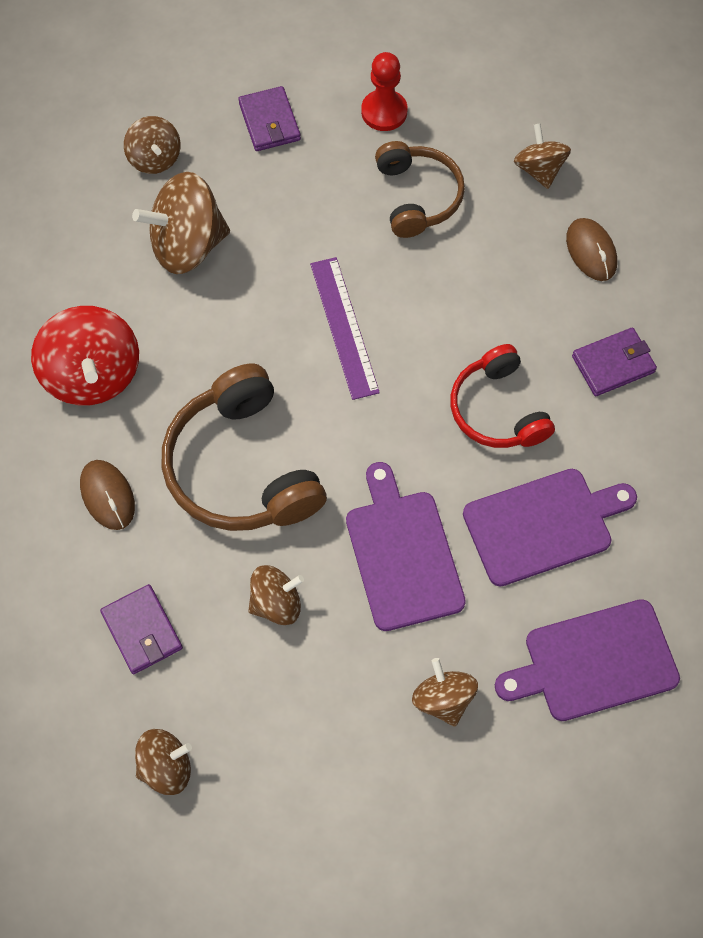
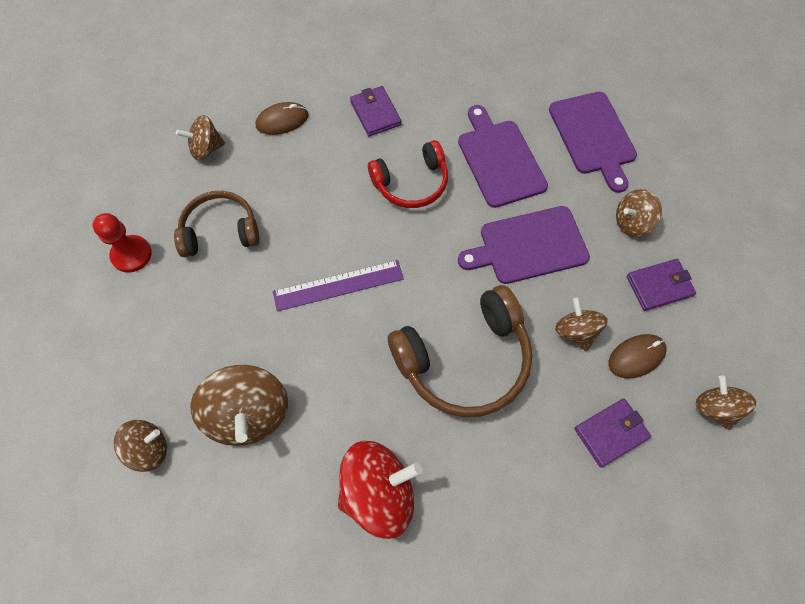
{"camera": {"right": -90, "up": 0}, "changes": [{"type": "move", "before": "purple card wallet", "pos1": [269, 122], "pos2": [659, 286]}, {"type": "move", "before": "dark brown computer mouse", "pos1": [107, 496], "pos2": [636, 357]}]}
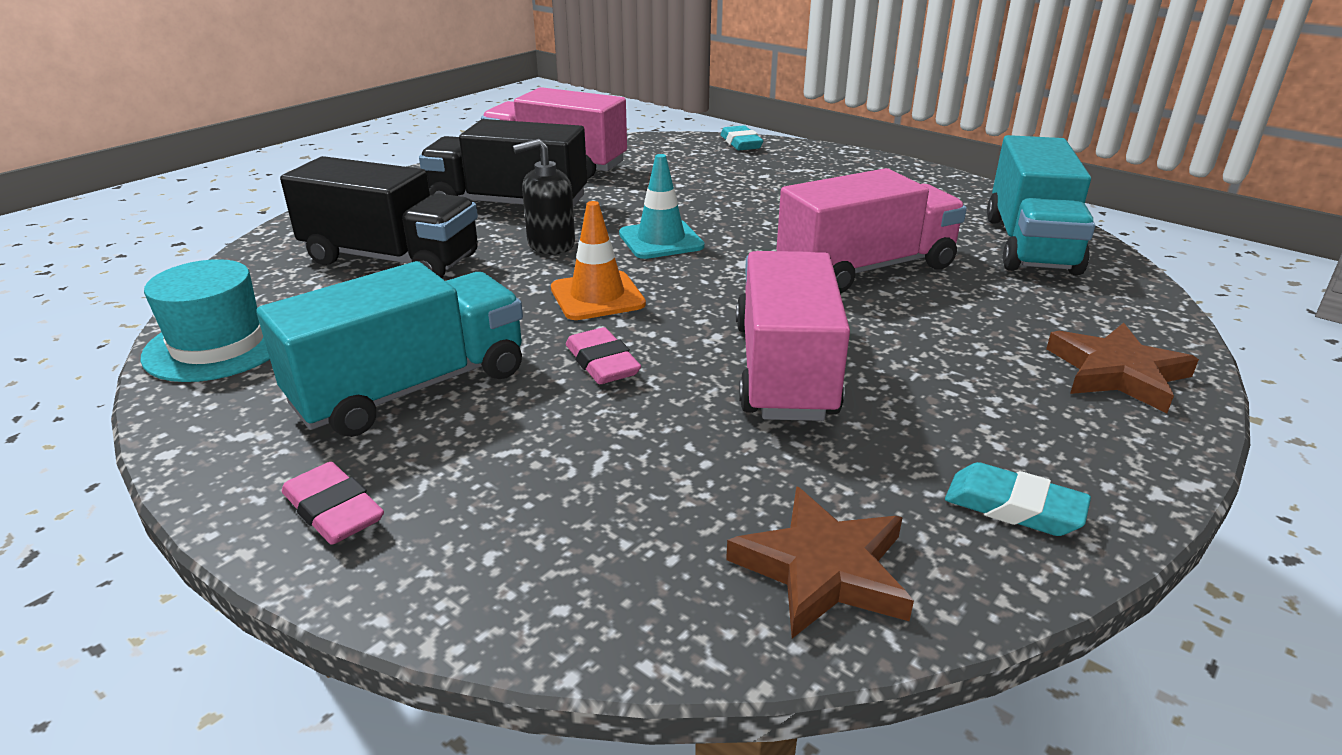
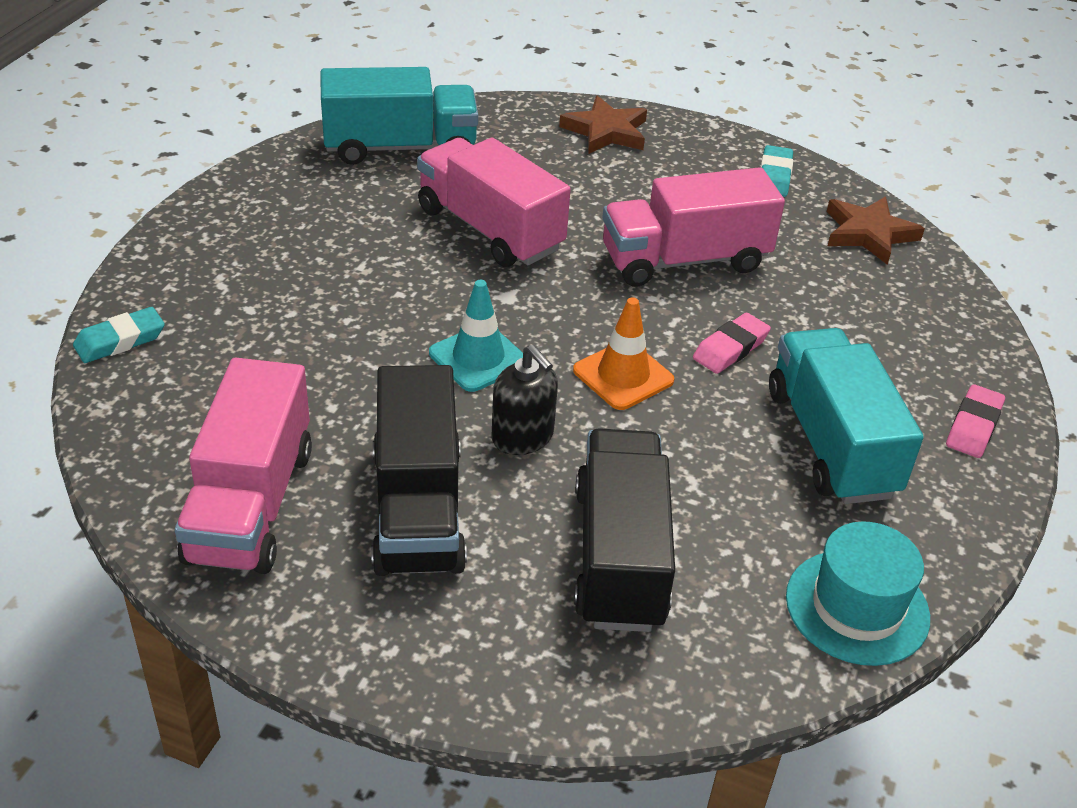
{"camera": {"right": -110, "up": 10}, "changes": [{"type": "rotate", "before": "aqua lorry", "pos1": [411, 388], "pos2": [830, 442], "turn": 45}]}
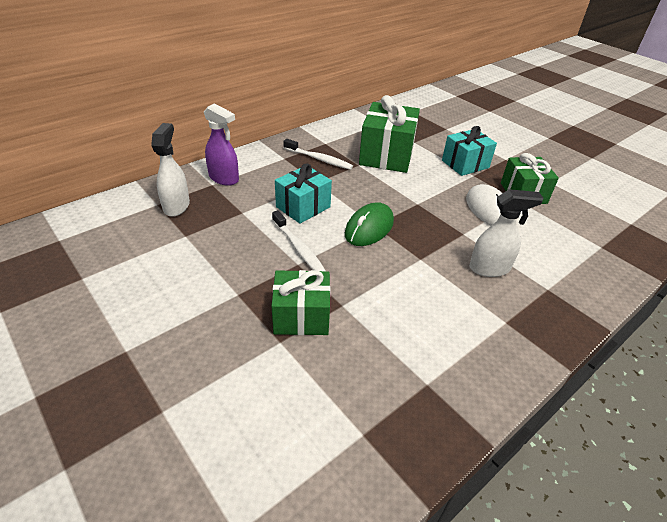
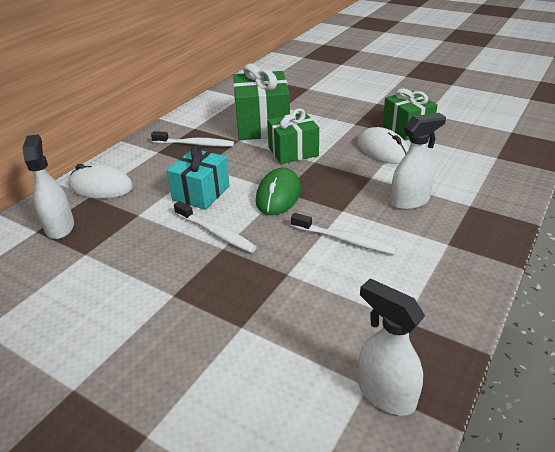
{"camera": {"right": -15, "up": -5}, "changes": [{"type": "replace", "before": "purple spray cleaner", "after": "white computer mouse", "pos1": [224, 178], "pos2": [101, 187]}, {"type": "delete", "before": "aqua present", "pos1": [465, 164]}, {"type": "move", "before": "leaf-green present", "pos1": [301, 316], "pos2": [293, 151]}, {"type": "insert", "after": "white toothbrush", "pos2": [344, 240]}, {"type": "insert", "after": "white spray cleaner", "pos2": [385, 393]}]}
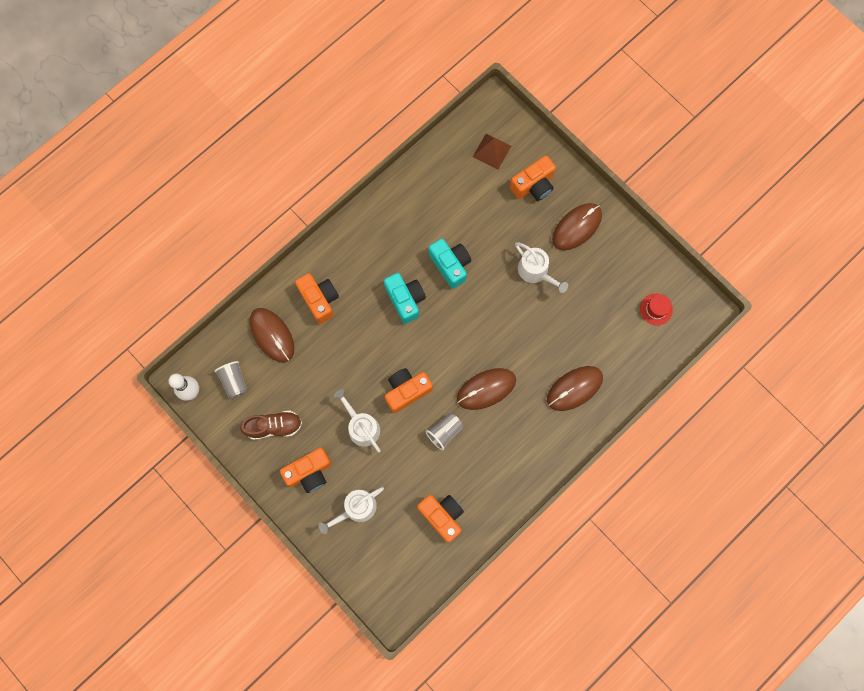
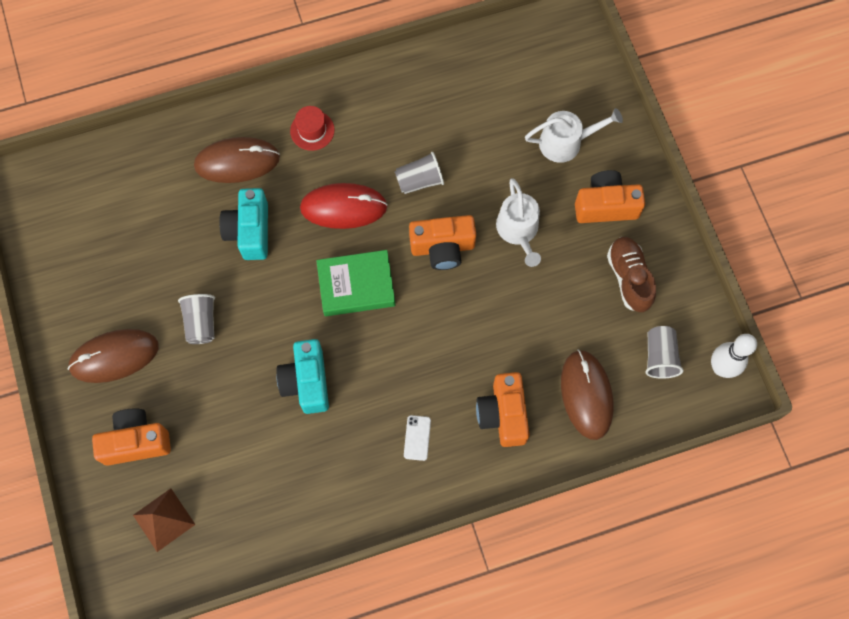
{"camera": {"right": -155, "up": -5}, "changes": [{"type": "replace", "before": "white sprinkling can", "after": "gray cup", "pos1": [536, 271], "pos2": [201, 323]}, {"type": "move", "before": "aqua camera", "pos1": [405, 300], "pos2": [249, 231]}, {"type": "move", "before": "red top hat", "pos1": [656, 309], "pos2": [312, 130]}, {"type": "recolor", "before": "dark brown computer mouse", "after": "red computer mouse", "pos1": [486, 389], "pos2": [343, 207]}, {"type": "rotate", "before": "dark brown sneaker", "pos1": [274, 426], "pos2": [629, 278], "turn": 60}, {"type": "delete", "before": "orange camera", "pos1": [442, 516]}, {"type": "insert", "after": "leaf-green book", "pos2": [356, 286]}, {"type": "insert", "after": "white mobile phone", "pos2": [417, 438]}]}
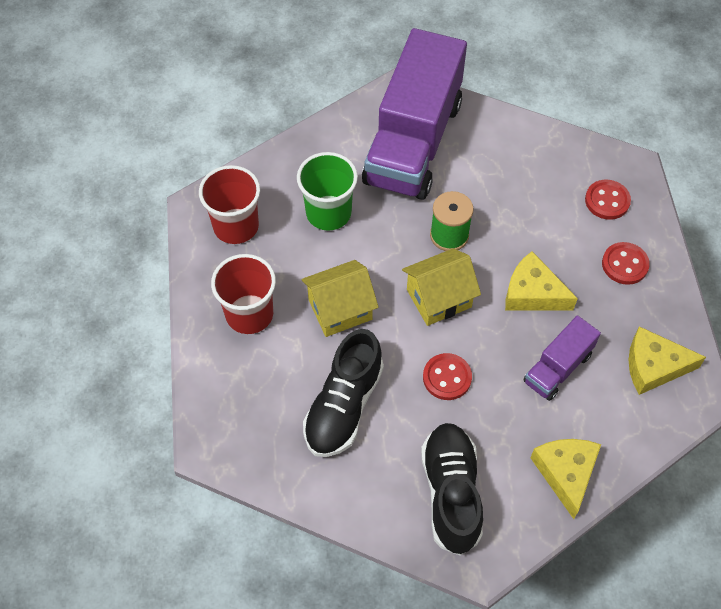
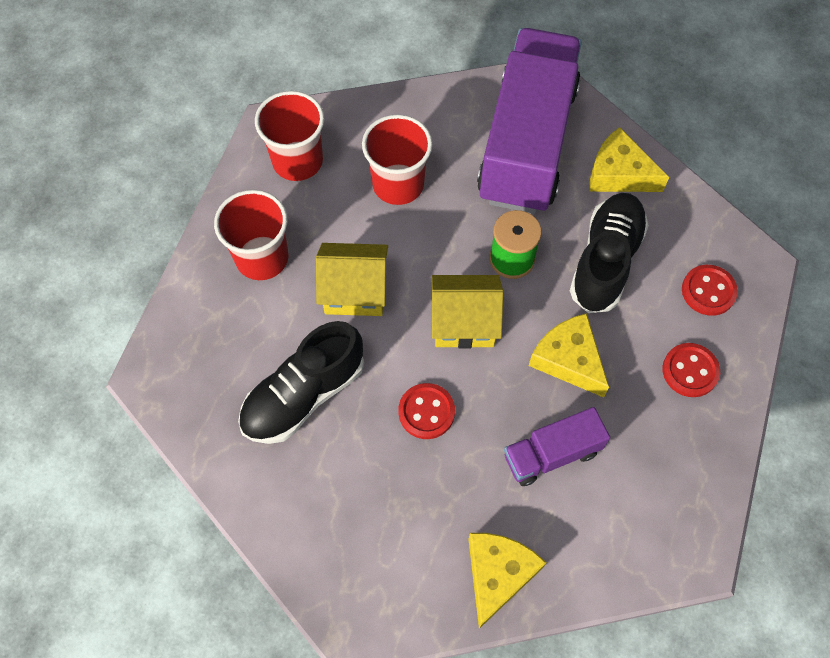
{"camera": {"right": 25, "up": 5}, "changes": [{"type": "rotate", "before": "purple lorry", "pos1": [413, 142], "pos2": [527, 143], "turn": 150}, {"type": "recolor", "before": "leaf-green cup", "after": "red cup", "pos1": [328, 213], "pos2": [398, 184]}, {"type": "move", "before": "yellow cheese wedge", "pos1": [654, 366], "pos2": [619, 173]}, {"type": "move", "before": "ebony sneaker", "pos1": [451, 493], "pos2": [605, 261]}]}
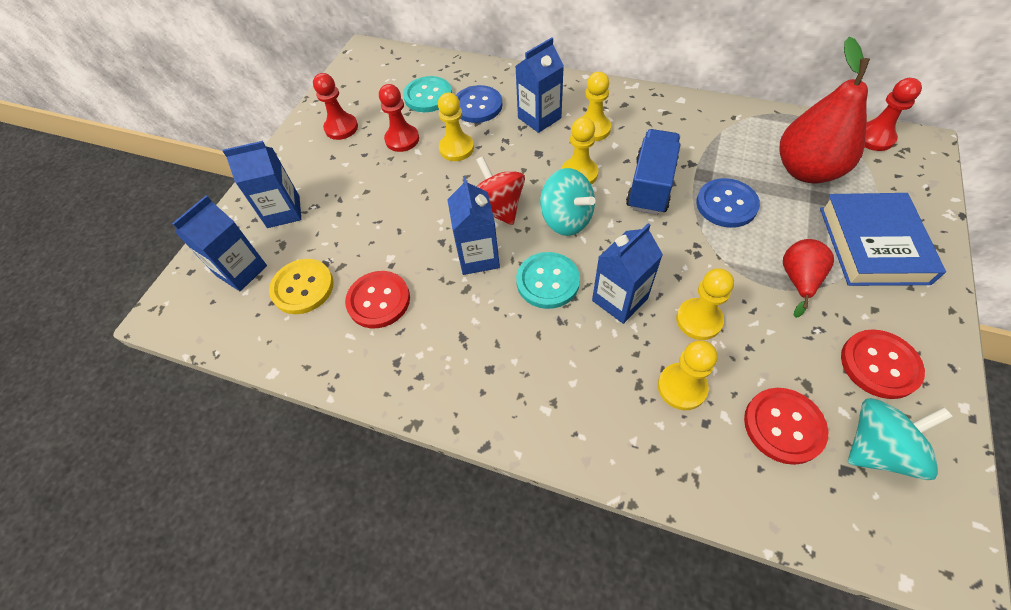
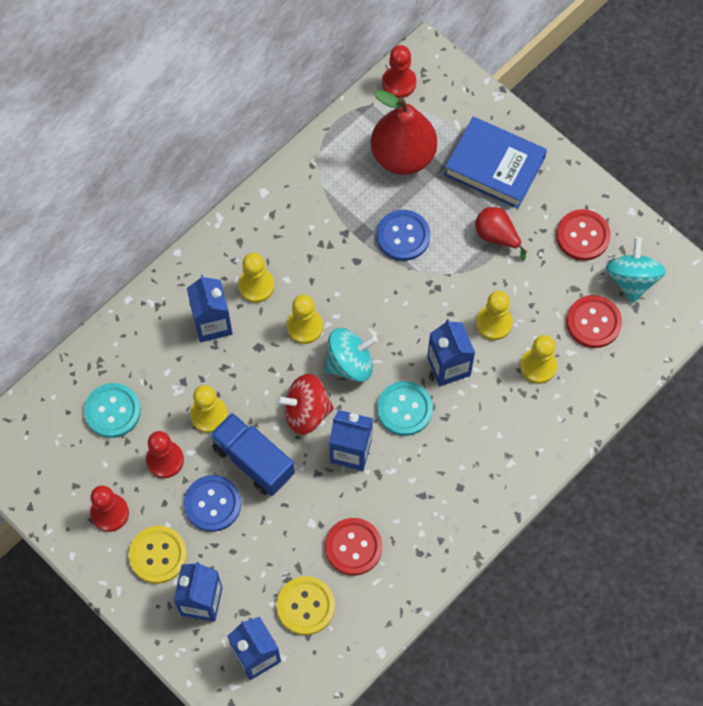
{"camera": {"right": -70, "up": 10}, "changes": [{"type": "move", "before": "cobalt sewing button", "pos1": [477, 106], "pos2": [212, 504]}, {"type": "move", "before": "cobalt lorry", "pos1": [651, 186], "pos2": [253, 460]}, {"type": "insert", "after": "yellow sewing button", "pos2": [158, 555]}]}
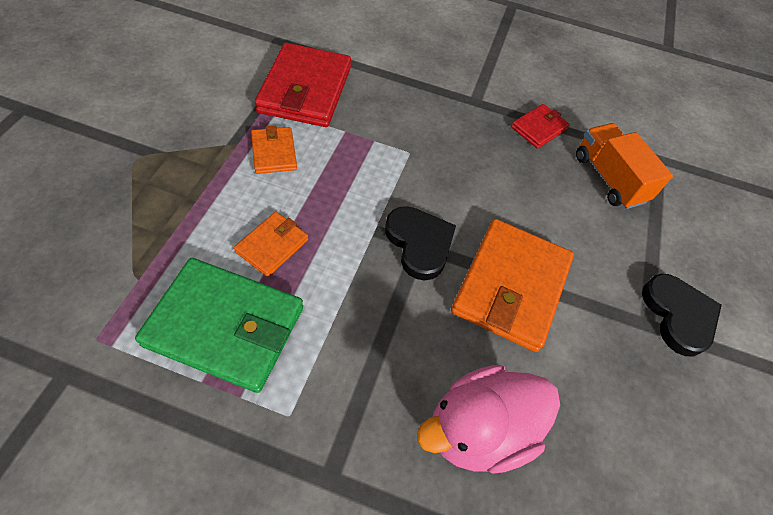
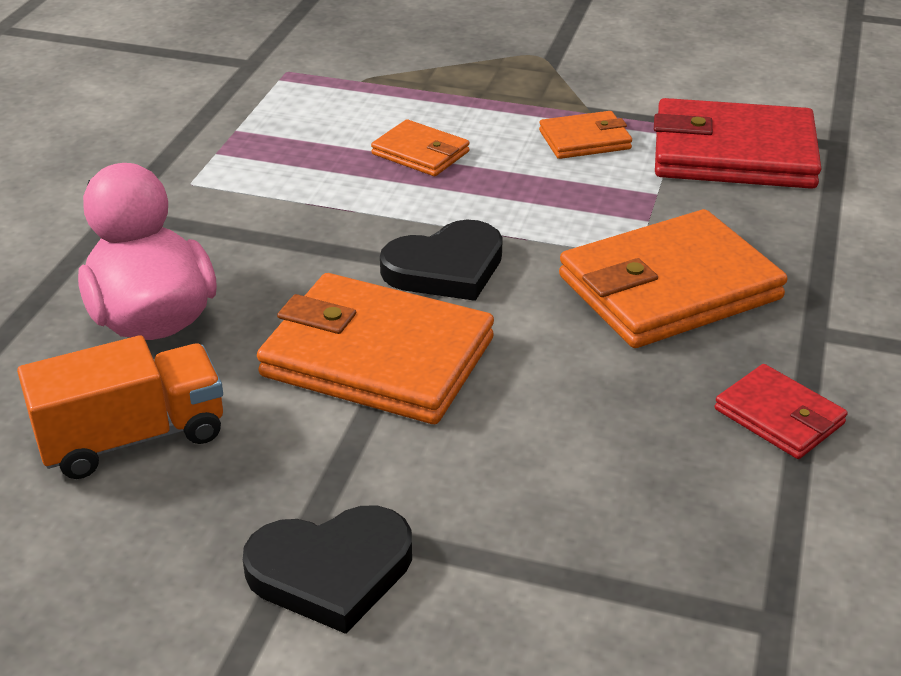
{"camera": {"right": 95, "up": -20}, "changes": [{"type": "move", "before": "orange lorry", "pos1": [609, 178], "pos2": [132, 438]}, {"type": "delete", "before": "leaf-green card wallet", "pos1": [225, 326]}, {"type": "insert", "after": "orange card wallet", "pos2": [669, 287]}]}
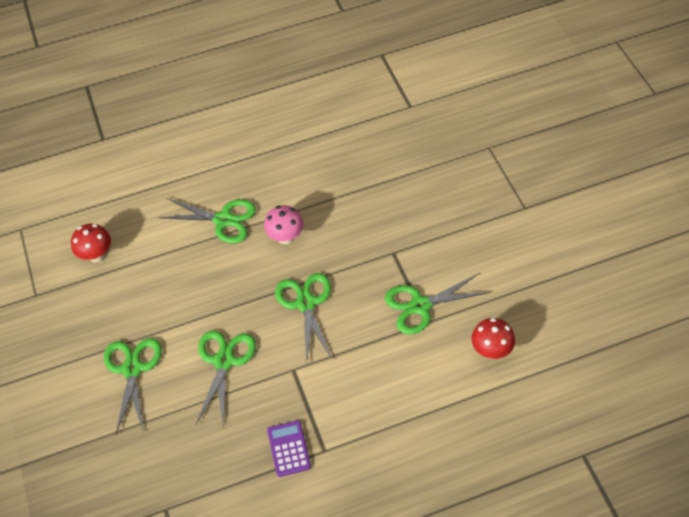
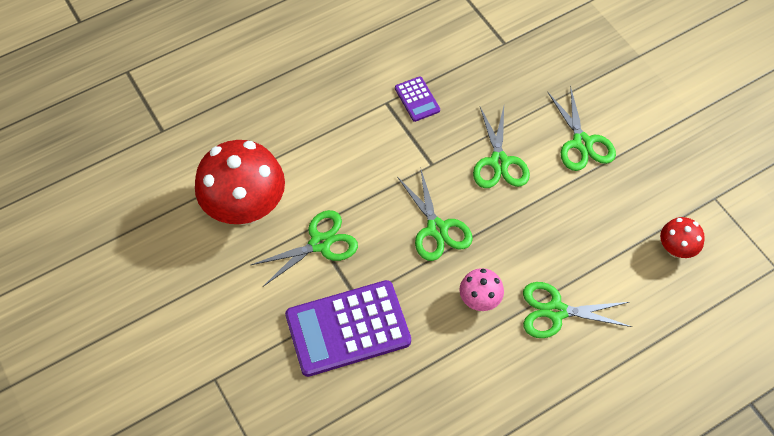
{"camera": {"right": 165, "up": 5}, "changes": [{"type": "resize", "before": "red mushroom", "pos1": [491, 350], "pos2": [246, 208], "scale": 2.08}, {"type": "insert", "after": "purple calculator", "pos2": [348, 328]}]}
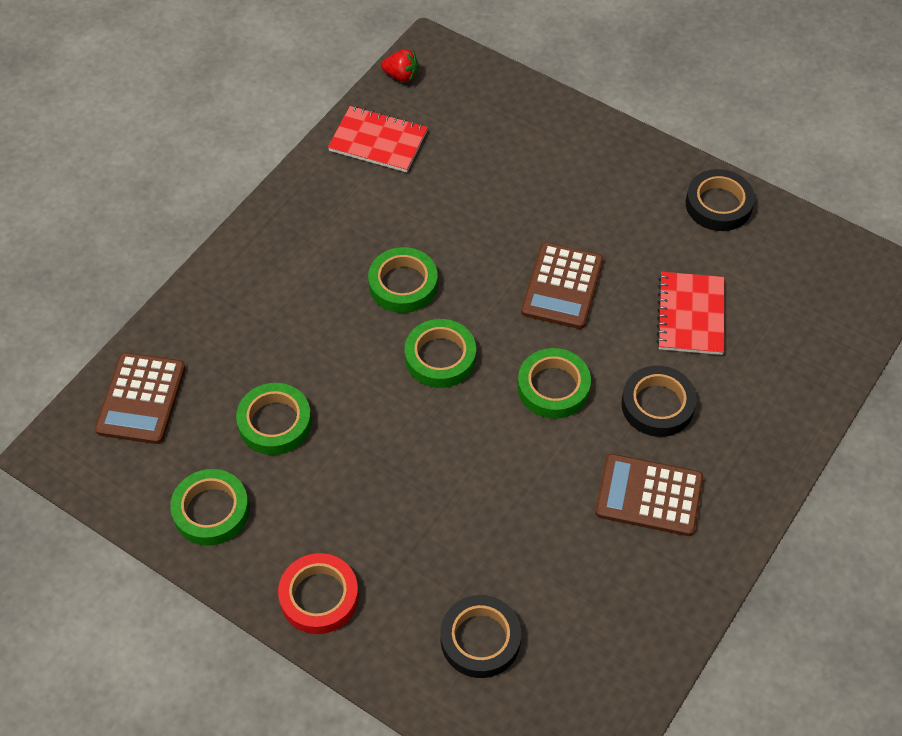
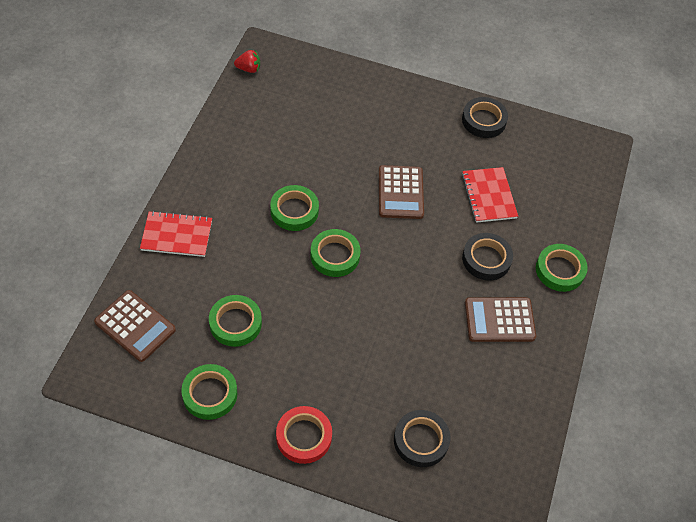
{"camera": {"right": -20, "up": 0}, "changes": [{"type": "move", "before": "red notebook", "pos1": [378, 141], "pos2": [176, 235]}, {"type": "move", "before": "leaf-green roll of tape", "pos1": [553, 387], "pos2": [560, 270]}, {"type": "rotate", "before": "dark brown calculator", "pos1": [141, 399], "pos2": [135, 326], "turn": -45}]}
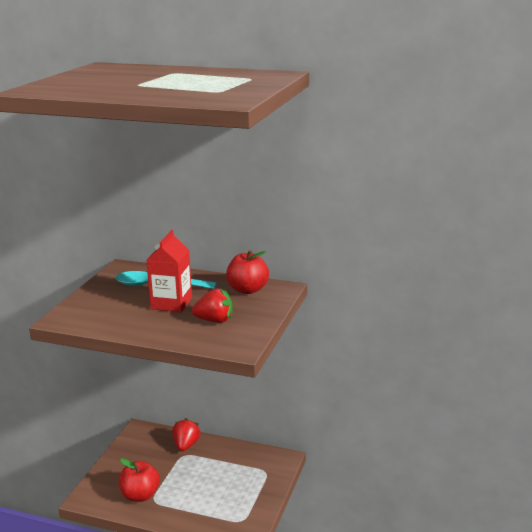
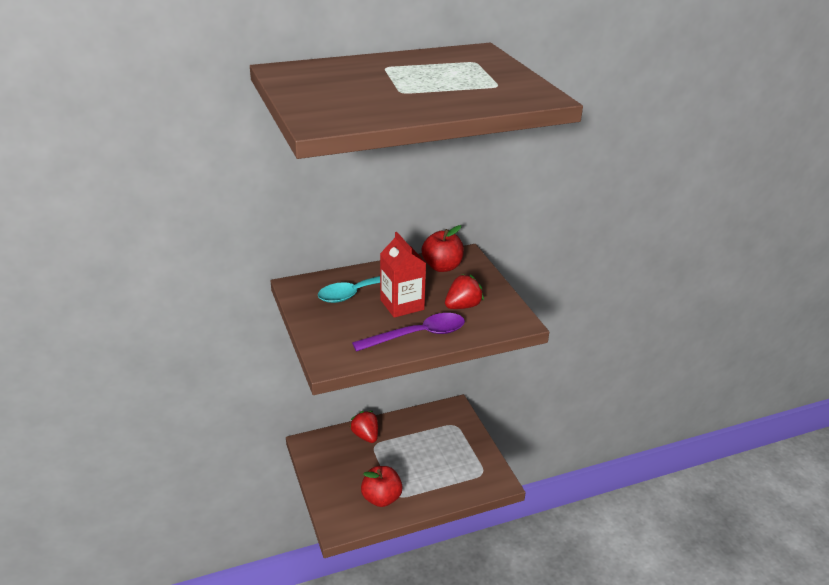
{"camera": {"right": -40, "up": 10}, "changes": [{"type": "insert", "after": "purple spoon", "pos2": [418, 335]}]}
